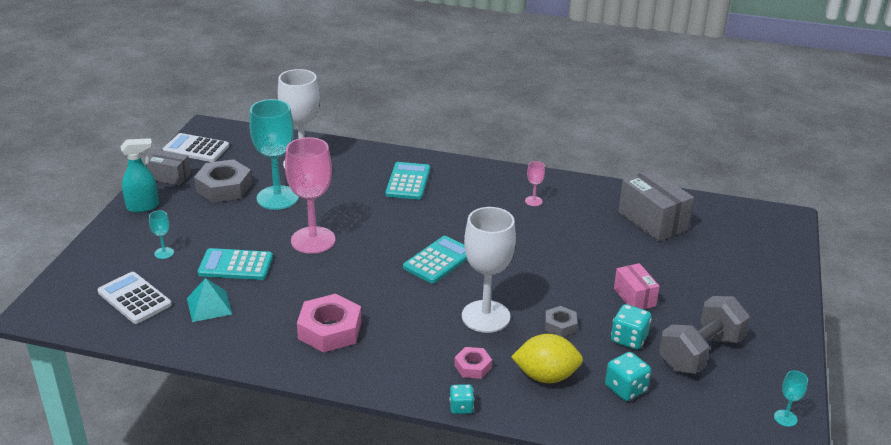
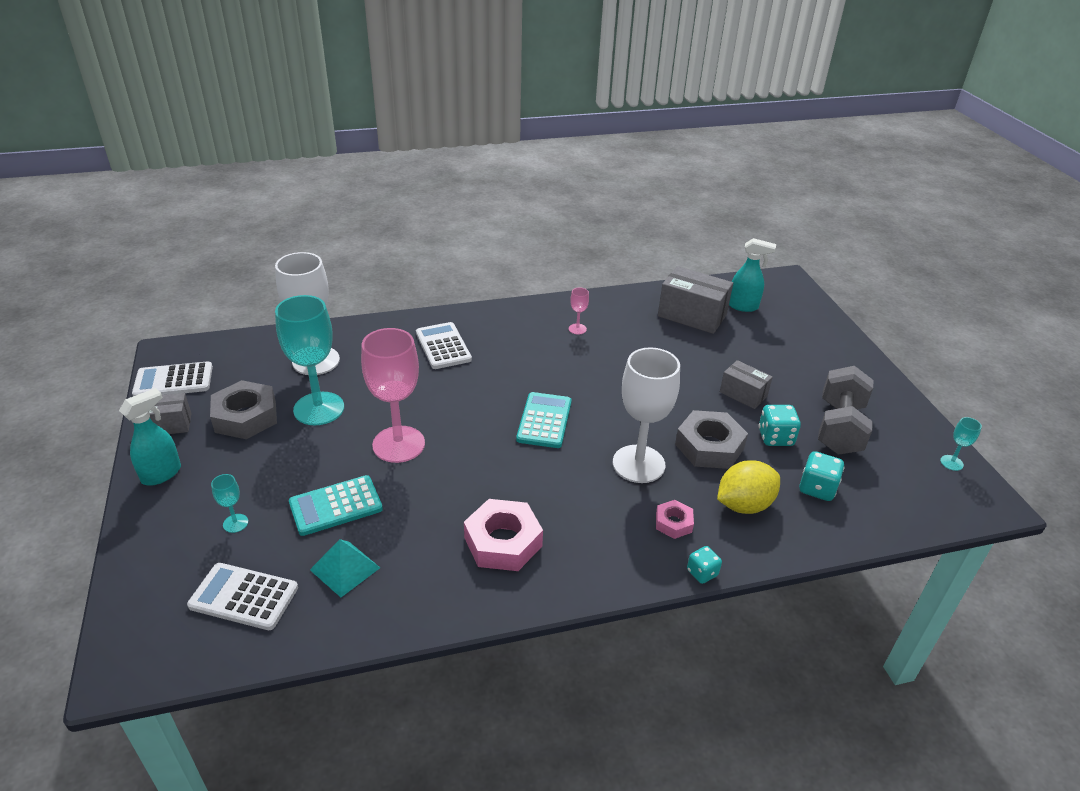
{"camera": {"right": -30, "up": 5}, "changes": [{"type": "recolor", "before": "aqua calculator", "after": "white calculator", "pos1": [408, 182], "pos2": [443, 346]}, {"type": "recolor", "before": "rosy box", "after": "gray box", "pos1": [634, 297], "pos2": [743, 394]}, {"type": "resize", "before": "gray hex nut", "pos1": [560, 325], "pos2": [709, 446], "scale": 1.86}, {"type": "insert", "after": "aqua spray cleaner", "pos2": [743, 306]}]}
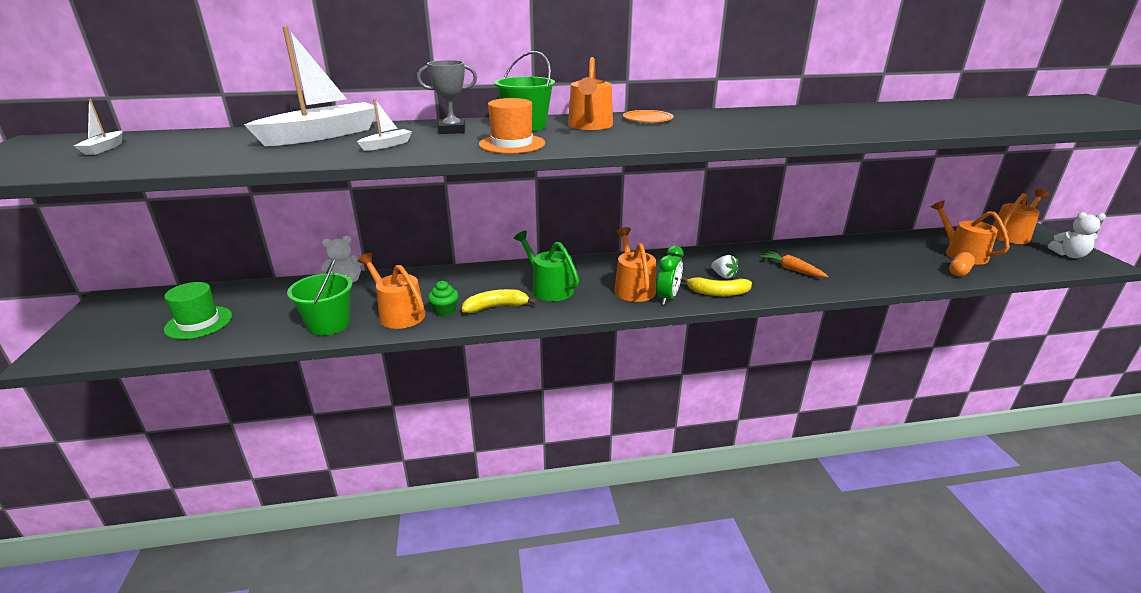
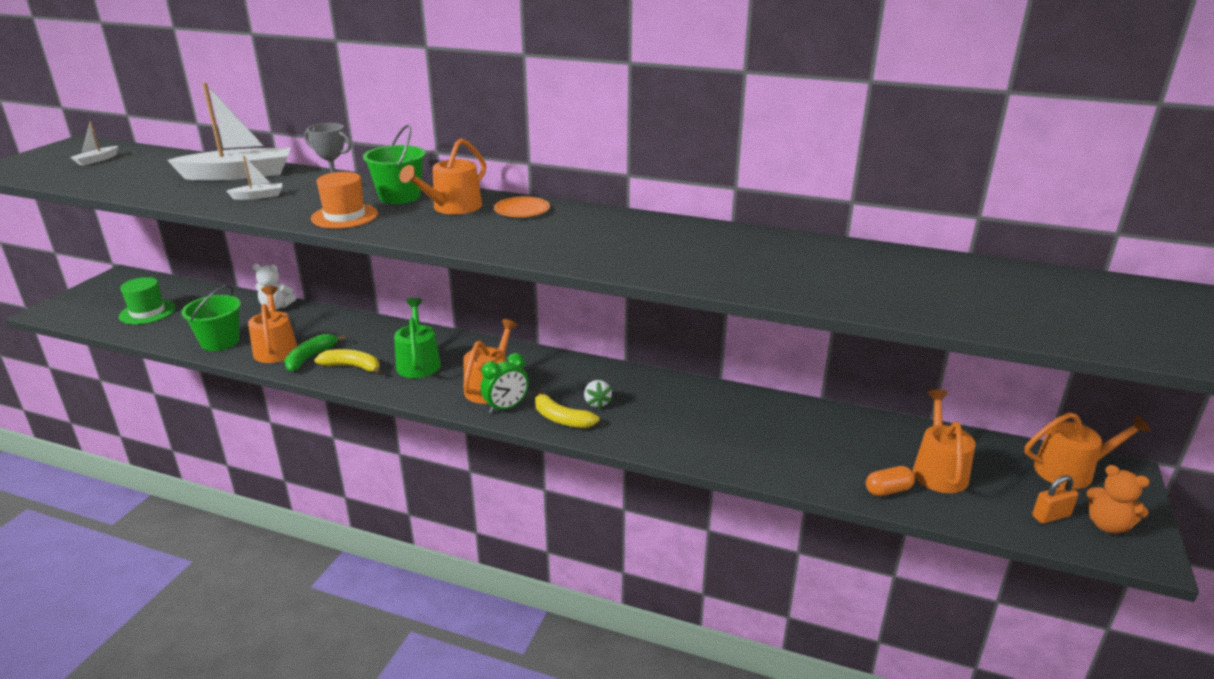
{"camera": {"right": 30, "up": 0}, "changes": [{"type": "recolor", "before": "white teddy bear", "after": "orange teddy bear", "pos1": [1069, 255], "pos2": [1107, 525]}, {"type": "delete", "before": "orange root vegetable", "pos1": [792, 269]}, {"type": "replace", "before": "leaf-green muffin", "after": "leaf-green banana fruit", "pos1": [445, 311], "pos2": [310, 357]}, {"type": "insert", "after": "orange padlock", "pos2": [1051, 516]}]}
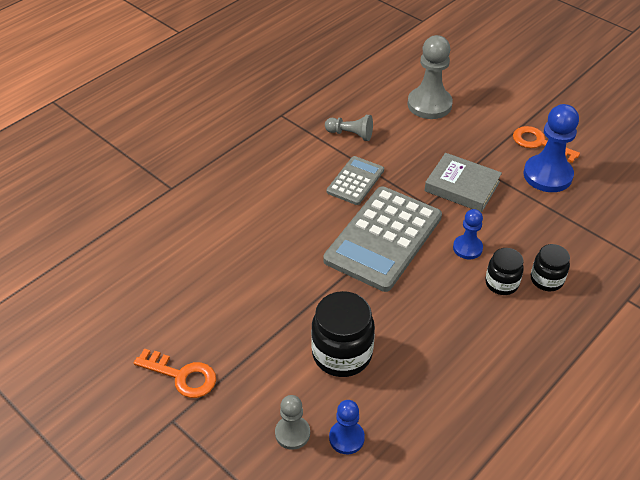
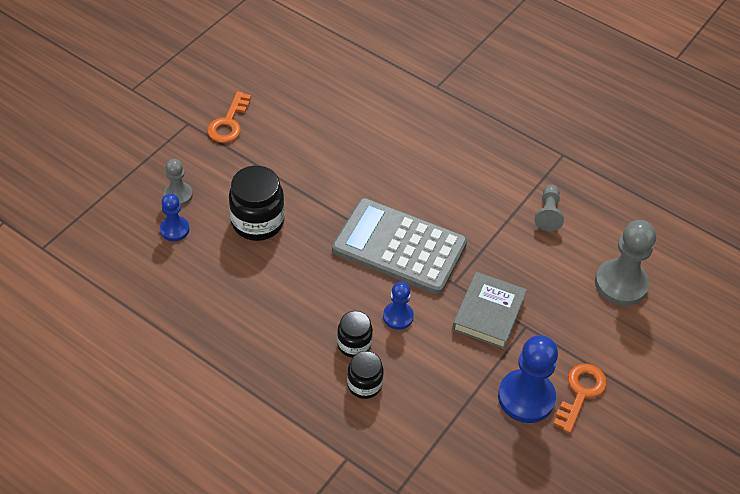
{"camera": {"right": 80, "up": 5}, "changes": [{"type": "delete", "before": "gray calculator", "pos1": [355, 181]}]}
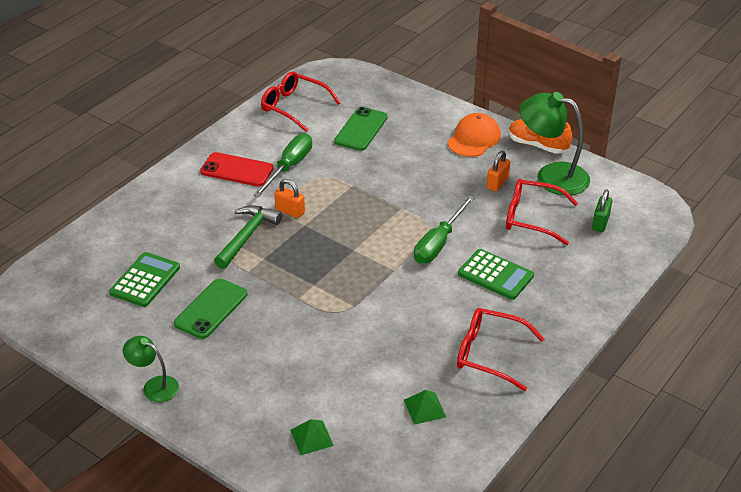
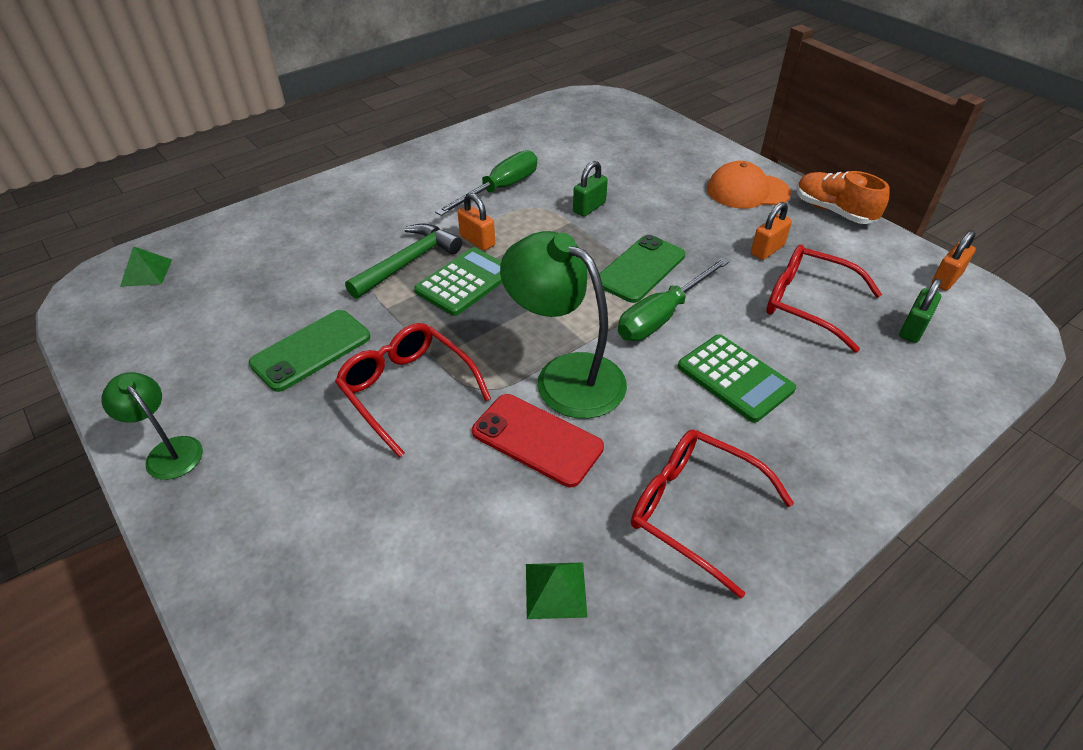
{"camera": {"right": 15, "up": 5}, "changes": [{"type": "move", "before": "red glasses", "pos1": [294, 107], "pos2": [407, 390]}, {"type": "move", "before": "leaf-green lamp", "pos1": [551, 176], "pos2": [565, 376]}, {"type": "move", "before": "leaf-green mobile phone", "pos1": [361, 129], "pos2": [640, 269]}, {"type": "rotate", "before": "orange peaked cap", "pos1": [474, 139], "pos2": [747, 191], "turn": -135}, {"type": "move", "before": "red mobile phone", "pos1": [237, 170], "pos2": [537, 440]}, {"type": "move", "before": "leaf-green calculator", "pos1": [145, 280], "pos2": [465, 282]}, {"type": "move", "before": "leaf-green pyramid shape", "pos1": [311, 437], "pos2": [146, 272]}, {"type": "insert", "after": "leaf-green padlock", "pos2": [589, 207]}, {"type": "insert", "after": "orange padlock", "pos2": [946, 279]}]}
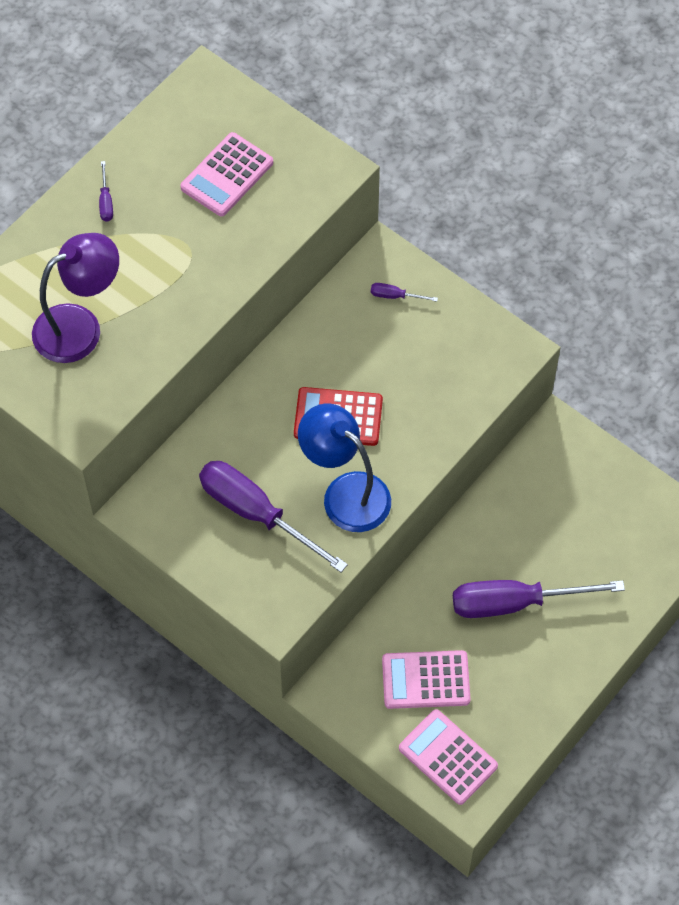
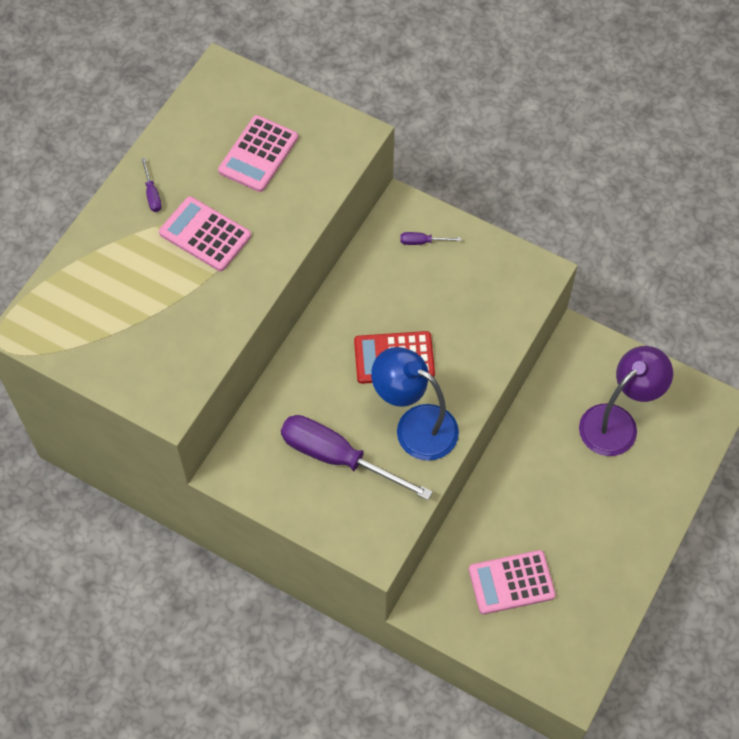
{"camera": {"right": -10, "up": 0}, "changes": [{"type": "move", "before": "purple lamp", "pos1": [80, 327], "pos2": [617, 422]}, {"type": "delete", "before": "purple hand screwdriver", "pos1": [515, 603]}, {"type": "move", "before": "rosy calculator", "pos1": [448, 757], "pos2": [205, 234]}]}
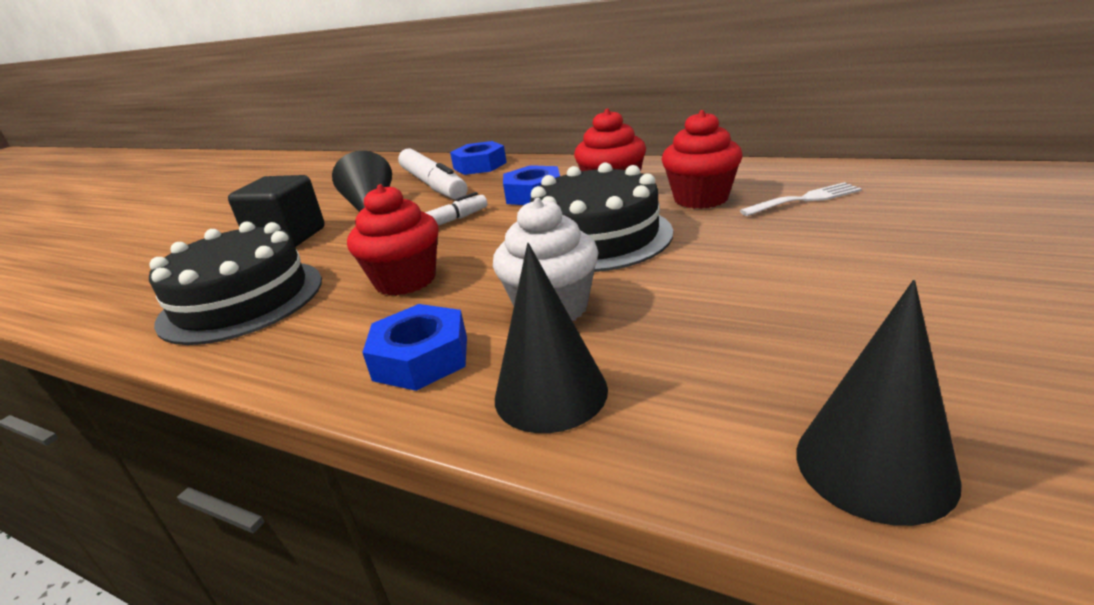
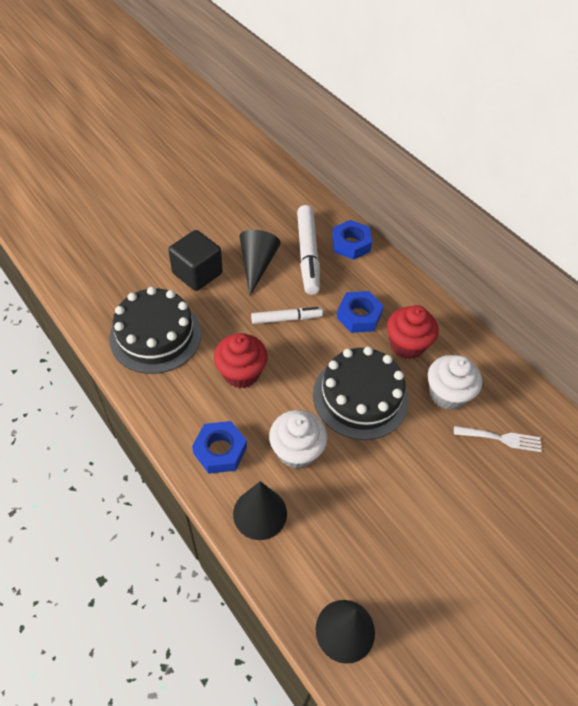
{"camera": {"right": 20, "up": 25}, "changes": [{"type": "recolor", "before": "red muffin", "after": "white muffin", "pos1": [701, 198], "pos2": [447, 394]}]}
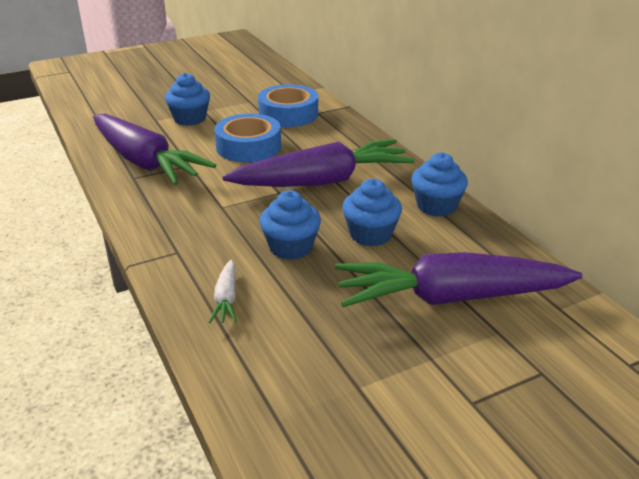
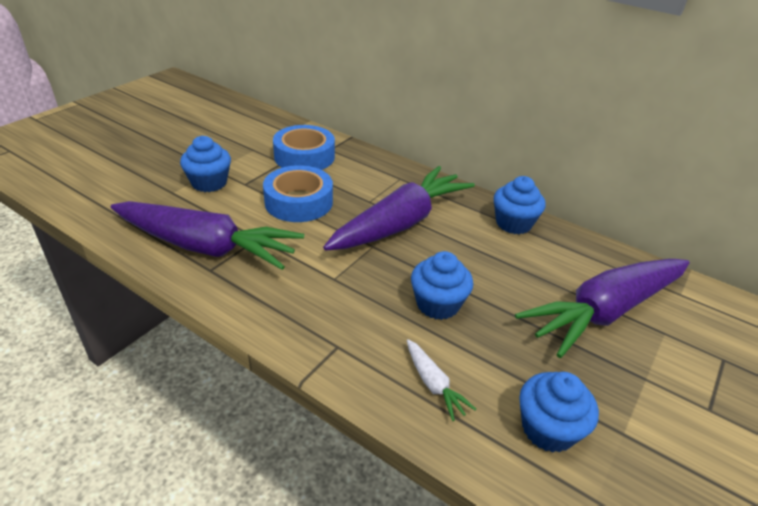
{"camera": {"right": -30, "up": 5}, "changes": [{"type": "move", "before": "cobalt muffin", "pos1": [370, 234], "pos2": [548, 429]}]}
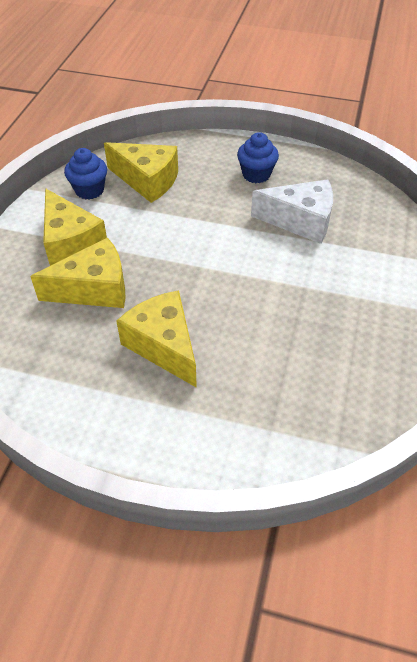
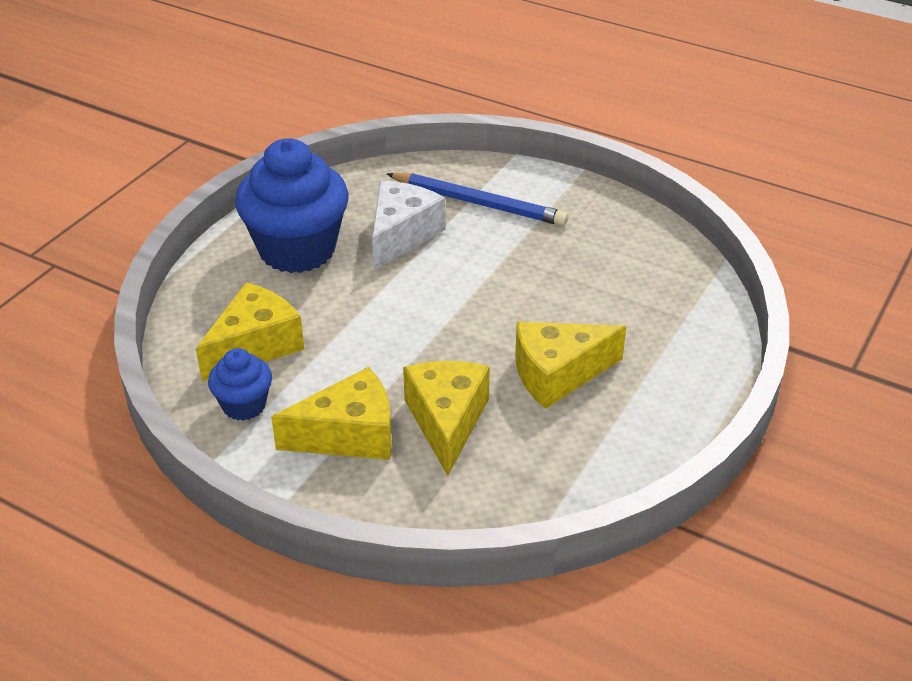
{"camera": {"right": -75, "up": -10}, "changes": [{"type": "resize", "before": "cobalt muffin", "pos1": [256, 174], "pos2": [297, 250], "scale": 2.02}, {"type": "insert", "after": "cobalt wooden pencil", "pos2": [479, 203]}]}
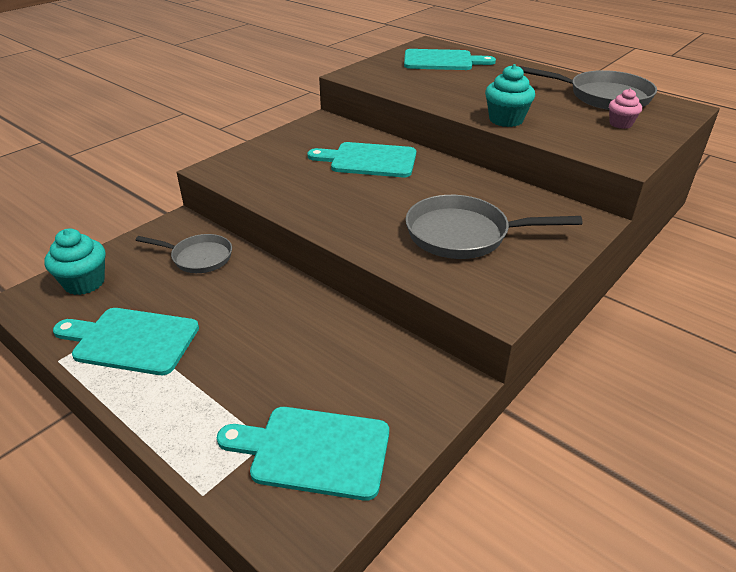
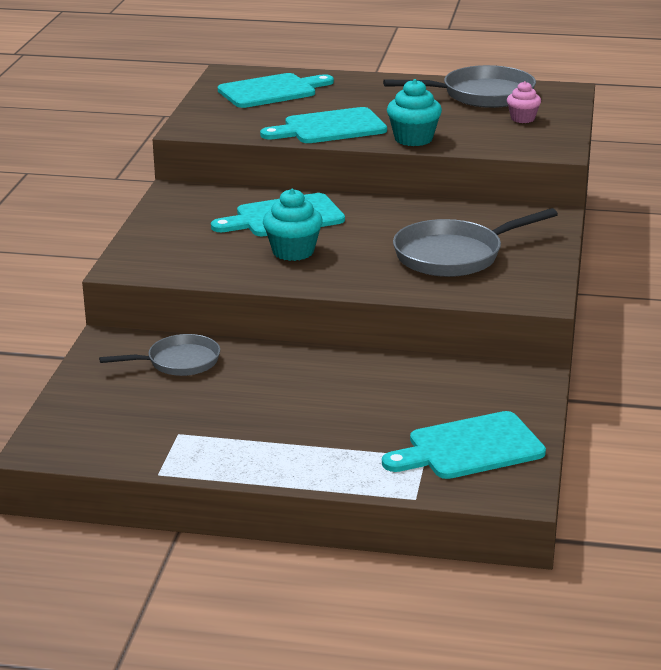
{"camera": {"right": -30, "up": -10}, "changes": [{"type": "move", "before": "aqua muffin", "pos1": [84, 283], "pos2": [293, 252]}, {"type": "move", "before": "aqua bread board", "pos1": [131, 340], "pos2": [329, 127]}]}
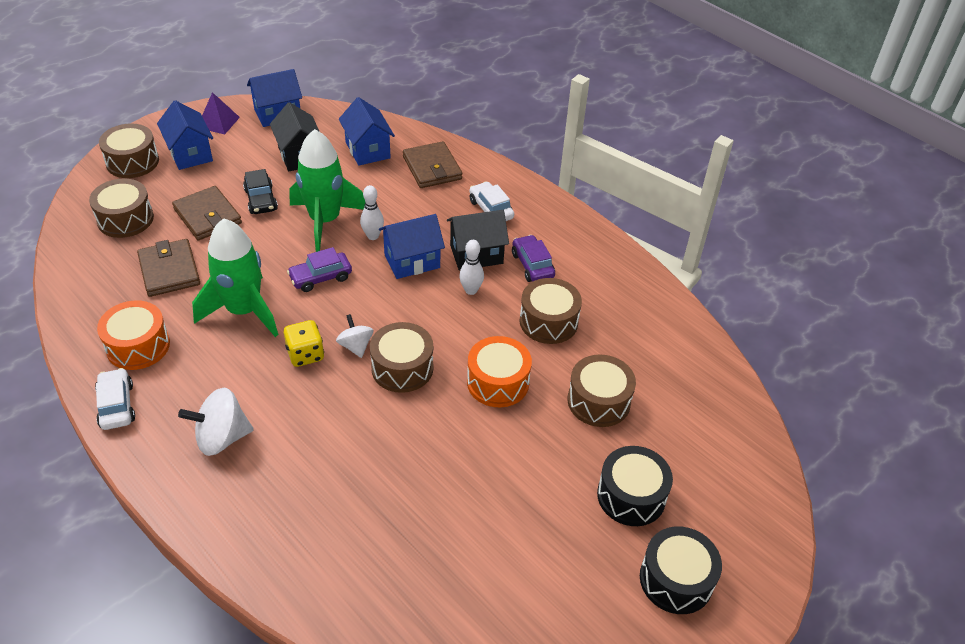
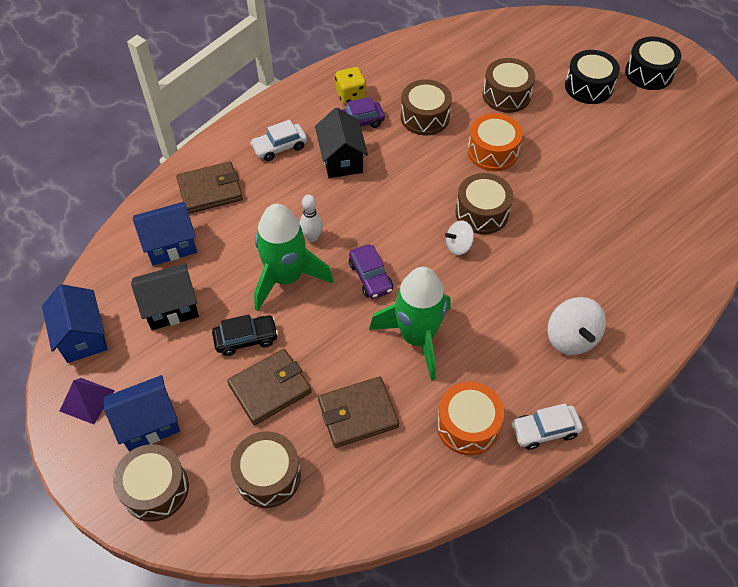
{"camera": {"right": -85, "up": 10}, "changes": [{"type": "delete", "before": "cobalt toy house", "pos1": [412, 261]}, {"type": "delete", "before": "white skittle", "pos1": [471, 290]}, {"type": "move", "before": "yellow die", "pos1": [305, 354], "pos2": [351, 95]}]}
